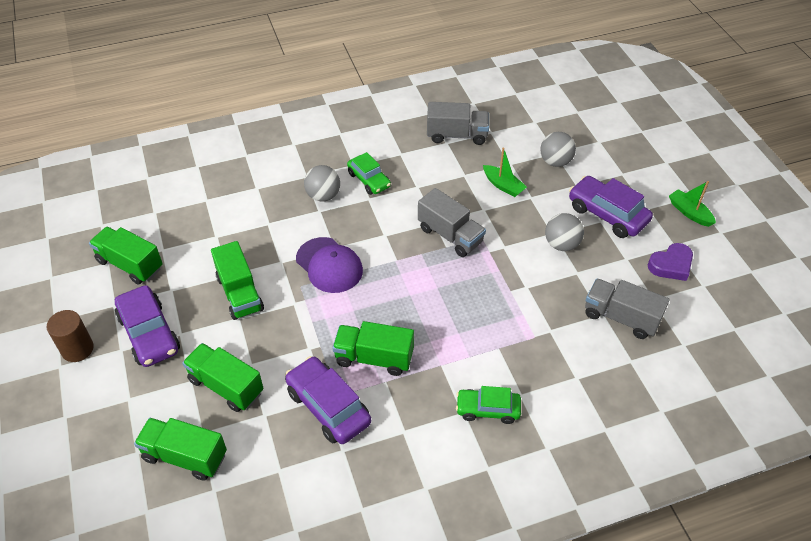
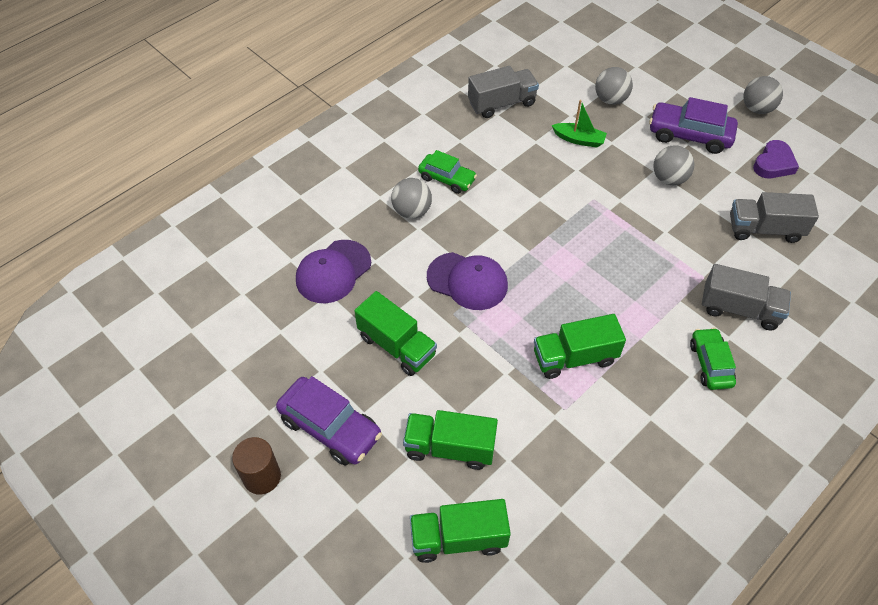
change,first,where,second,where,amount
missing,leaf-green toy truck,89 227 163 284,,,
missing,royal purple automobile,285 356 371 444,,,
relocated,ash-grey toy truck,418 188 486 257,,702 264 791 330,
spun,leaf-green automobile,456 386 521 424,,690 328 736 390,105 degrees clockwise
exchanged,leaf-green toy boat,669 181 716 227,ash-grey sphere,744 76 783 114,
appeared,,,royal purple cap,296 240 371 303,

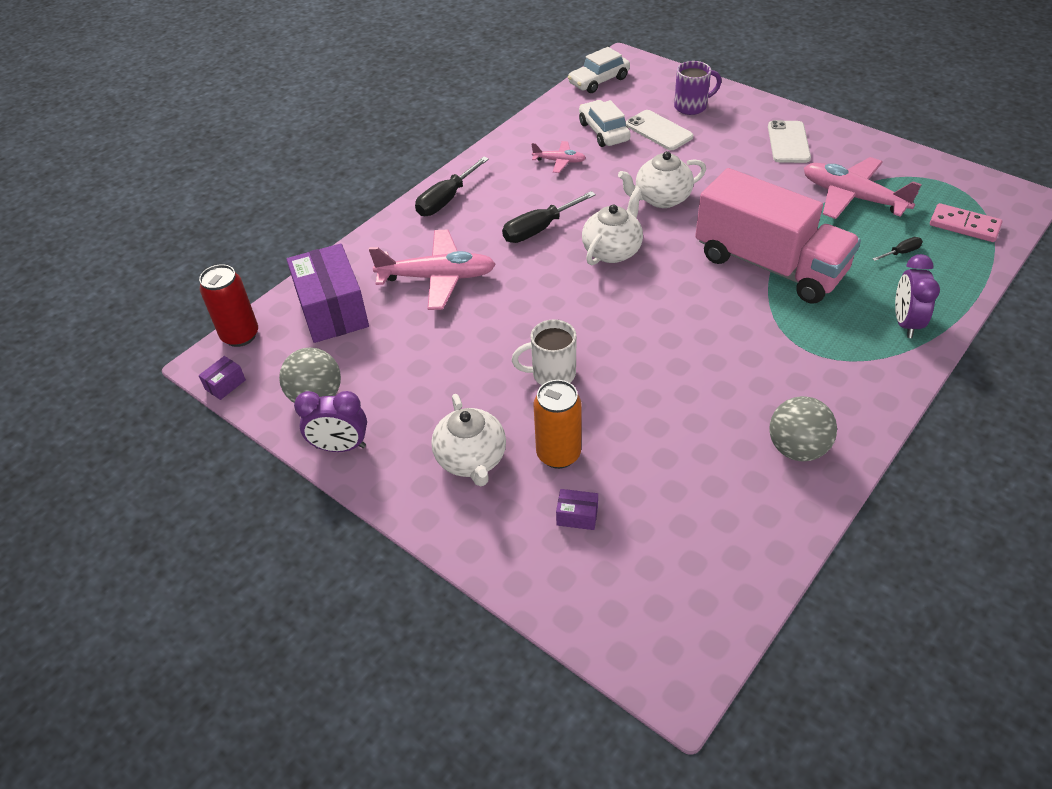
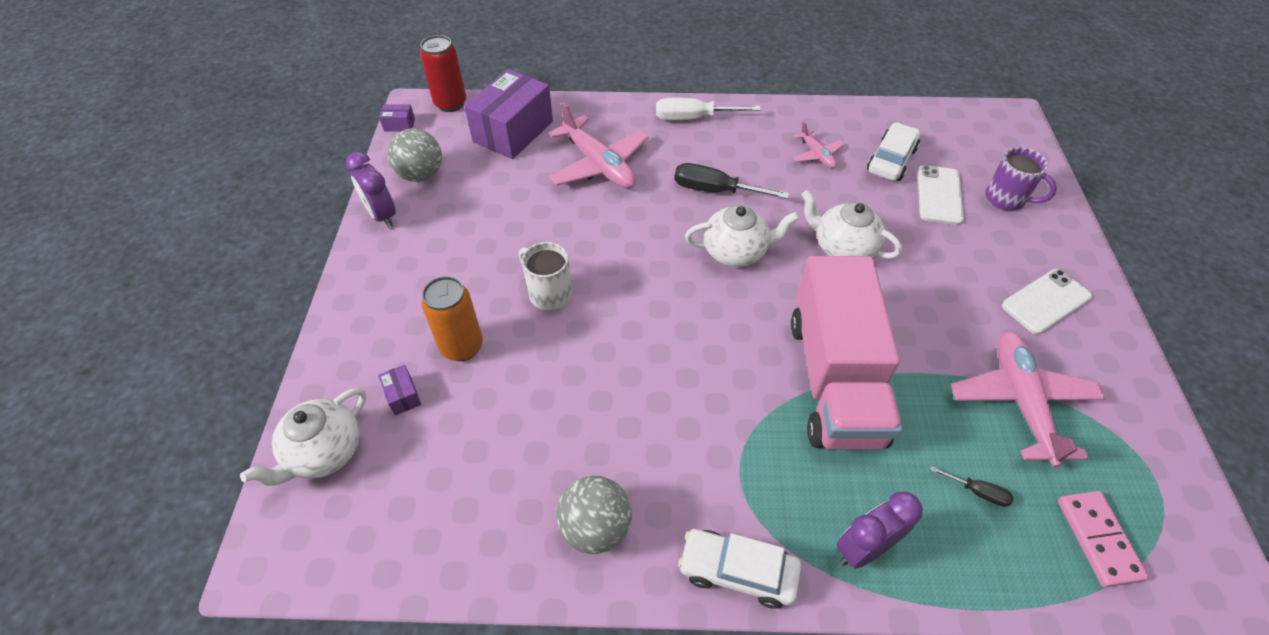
change,first,where,second,where,amount
colour,black hand screwdriver,415 157 489 216,white hand screwdriver,656 98 761 120,
relocated,white teapot,431 394 506 486,,240 388 366 486,
relocated,white automobile,568 47 630 93,,678 529 801 609,

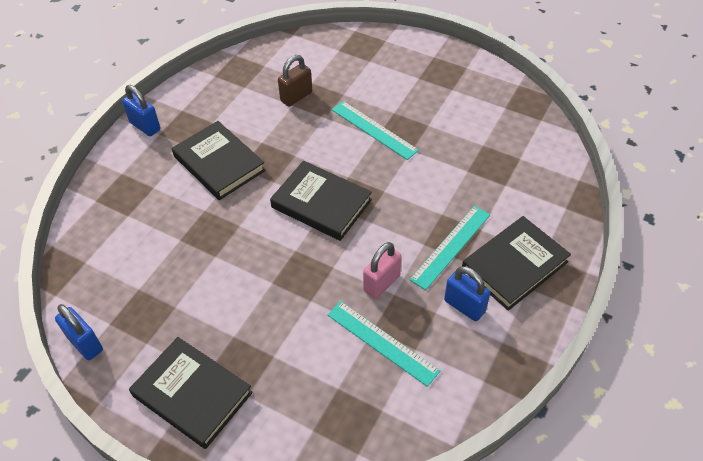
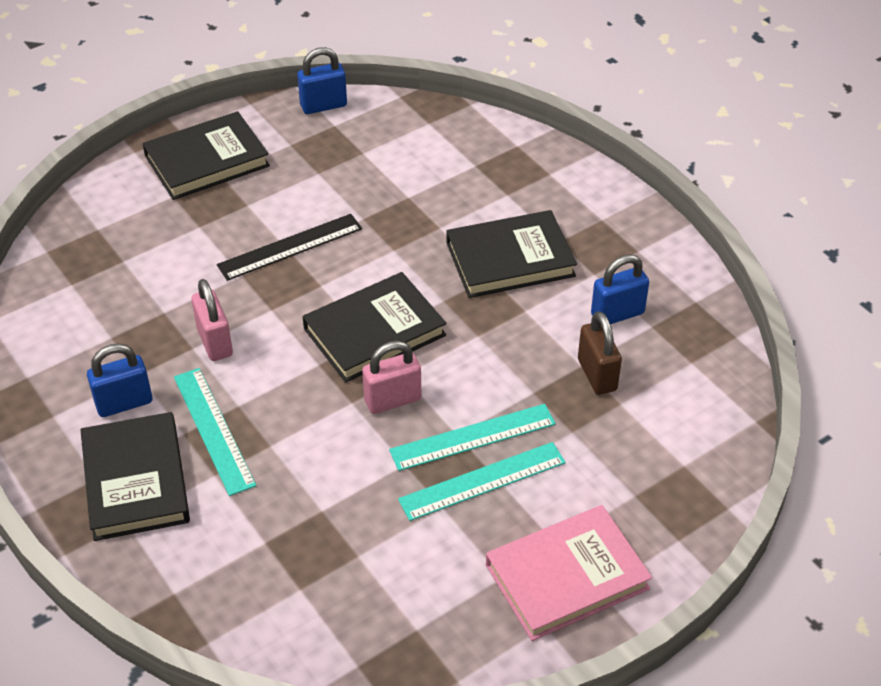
change,first,where,second,where,amount
relocated,blue lock,122 85 160 136,,591 254 649 324,
relocated,teal ruler,327 301 440 387,,398 442 566 521,
appeared,,,black ruler,217 214 362 281,
appeared,,,rosy lock,362 341 421 414,
appeared,,,rosy book,486 505 652 641,

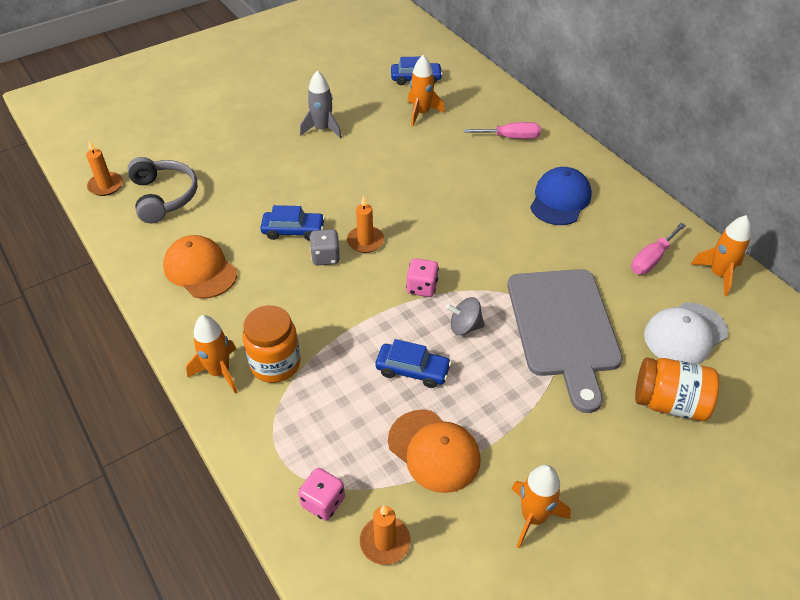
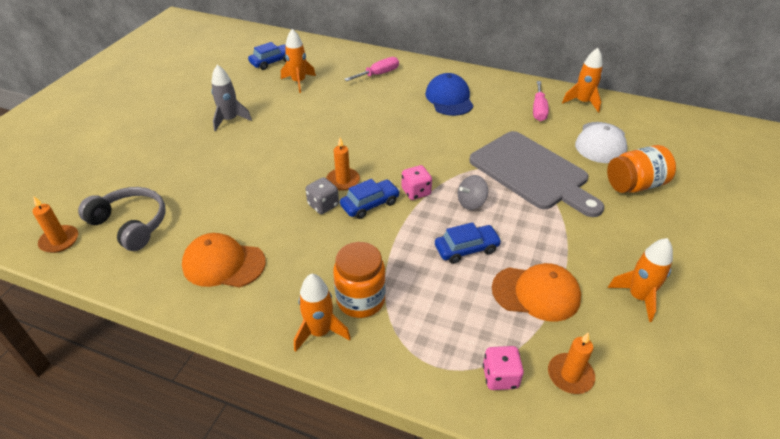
change,first,where,second,where,amount
relocated,blue automobile,260 205 325 241,,340 179 400 219,

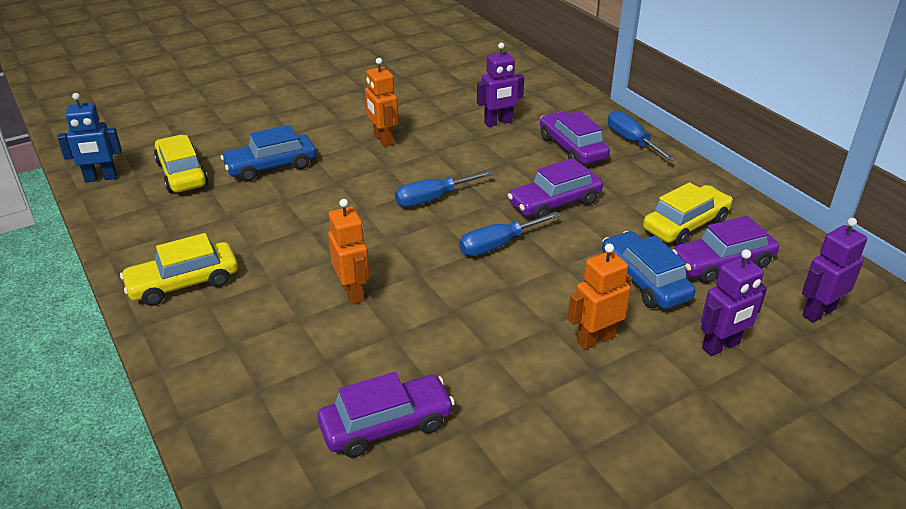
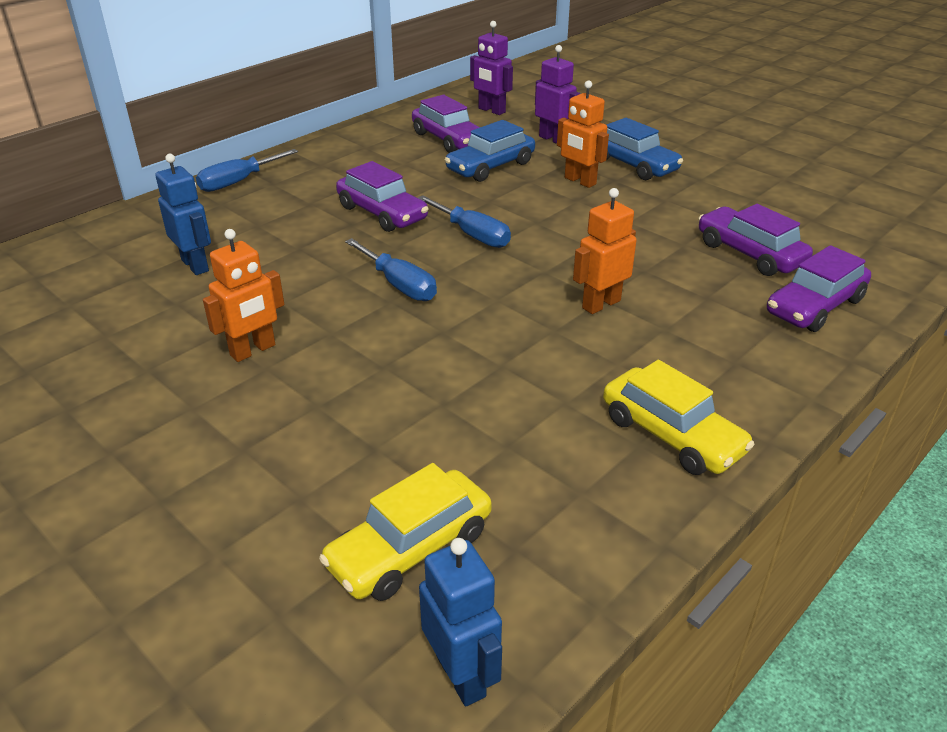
change,first,where,second,where,amount
relocated,blue automobile,221 125 316 182,,606 118 683 180,
colour,royal purple toy robot,477 43 524 127,blue toy robot,155 154 211 275,
relocated,royal purple automobile,540 111 610 165,,767 245 871 332,
missing,golden automobile,643 182 733 245,,,

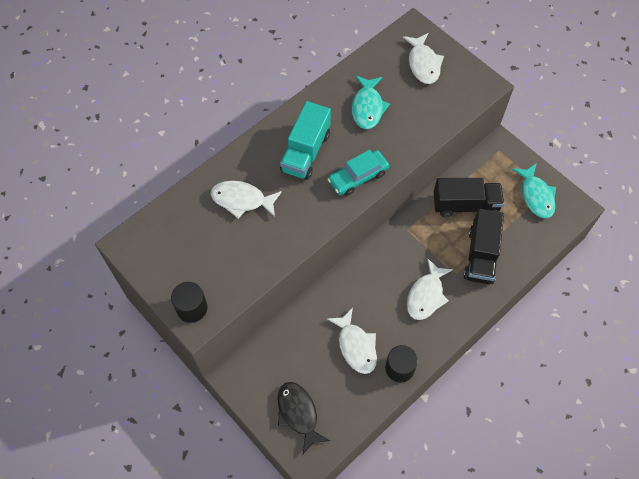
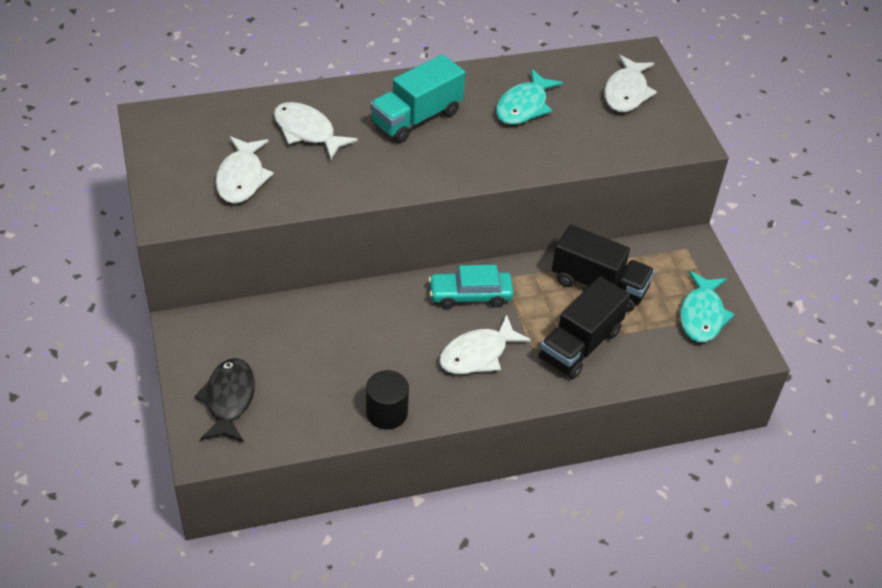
change,first,where,second,where,amount
missing,black solid cylinder,171 282 207 323,,,
relocated,teal automobile,327 150 389 196,,428 265 514 309,
relocated,white fish,327 308 377 374,,215 136 274 203,

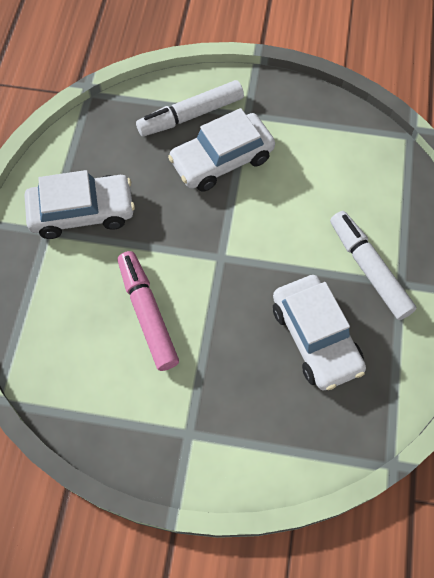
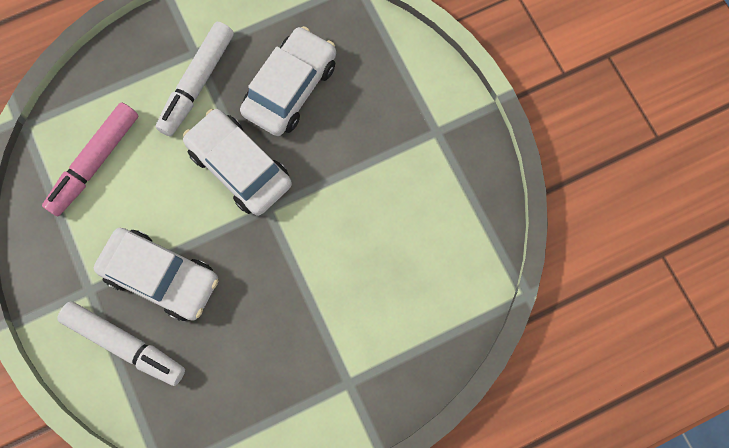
change,first,where,second,where,amount
relocated,white automobile,25 170 135 239,,183 109 292 216,
relocated,rosy marker pen,118 251 179 371,,42 102 138 217,

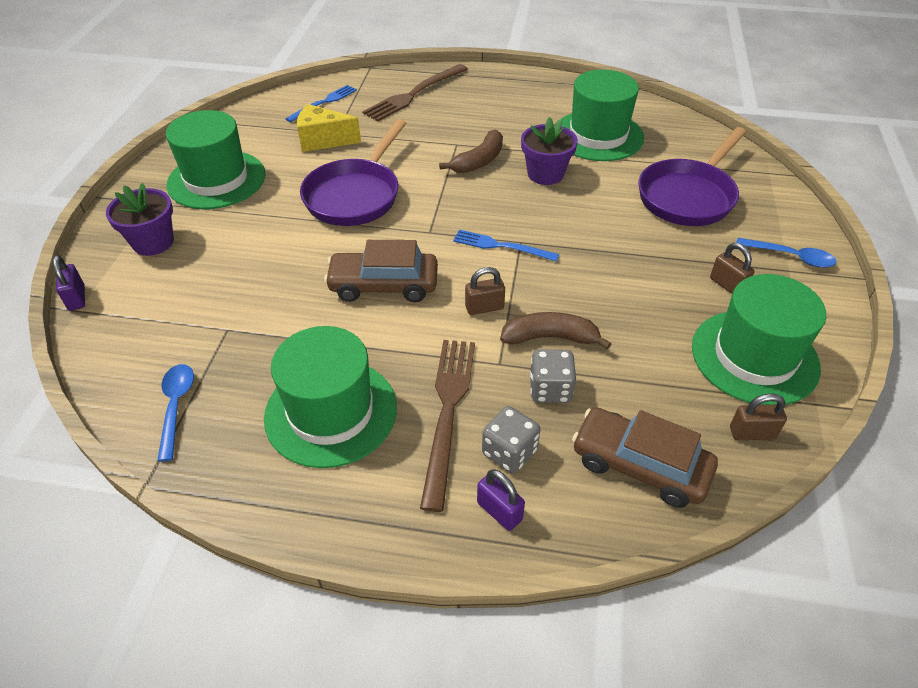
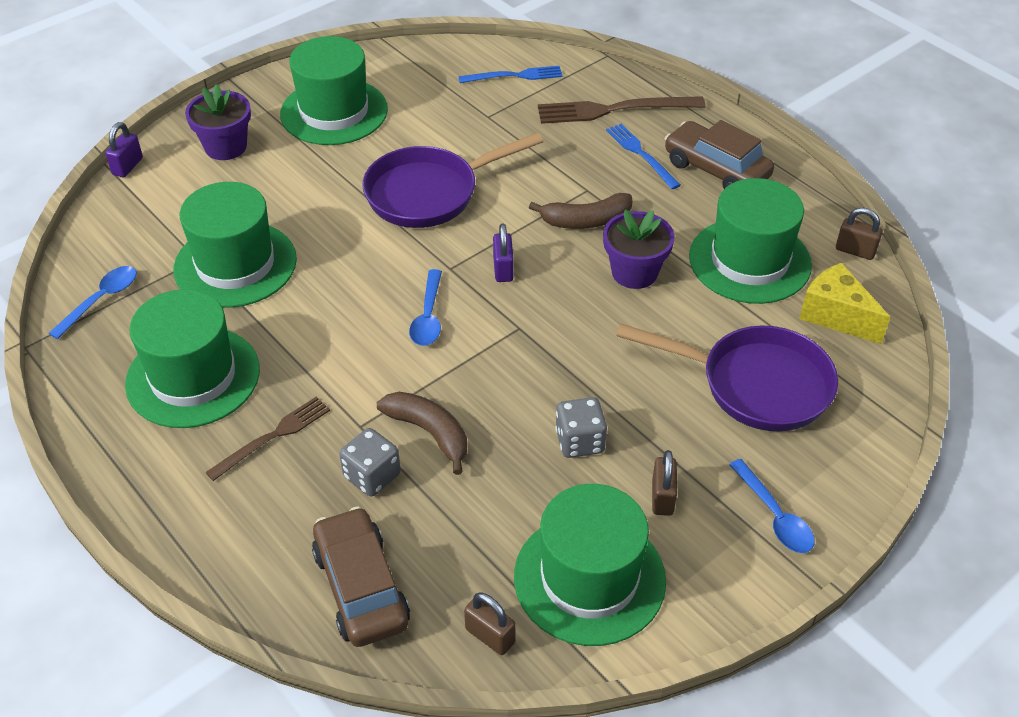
change,first,where,second,where,amount
relocated,golden cheese,297 104 361 152,,799 263 890 344,
relocated,dark brown automobile,324 240 438 302,,664 120 774 189,
size,dark brown fork,420 340 475 512,,205 397 330 481,x0.64
relocated,blue fork,453 230 559 262,,606 124 681 189,
relocated,dark brown lock,465 267 505 315,,836 208 883 260,
relocated,royal purple lock,477 469 525 531,,493 224 514 282,
relocated,ash-grey die,482 406 540 473,,555 397 607 458,
spun,royal purple pan,638 127 746 226,,617 324 838 431,150 degrees counterclockwise
appeared,,,leaf-green tall hat,174 182 297 308,
appeared,,,blue tablespoon,409 269 442 346,

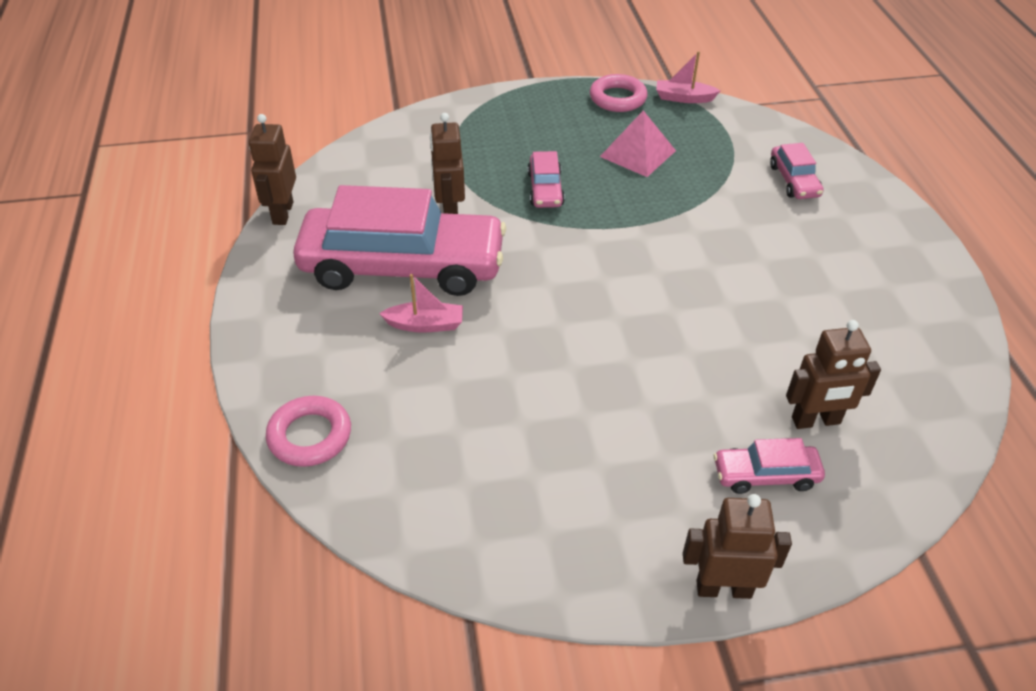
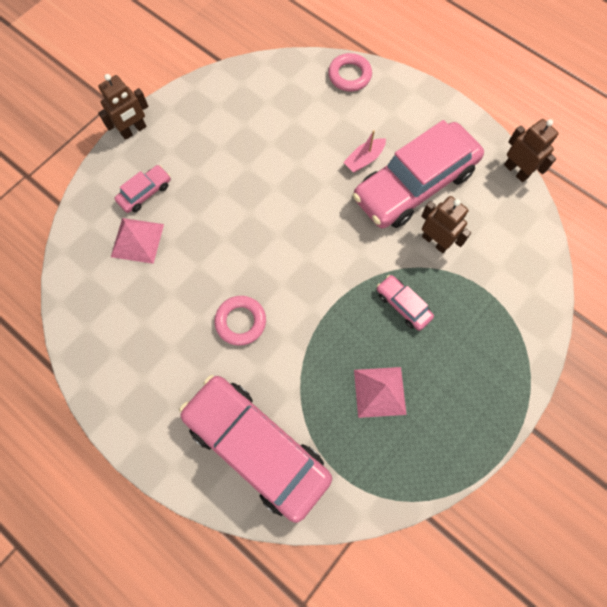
change,first,where,second,where,amount
relocated,rosy torus,590 74 648 112,,215 296 266 346,
missing,rosy toy boat,656 51 720 103,,,
size,rosy automobile,770 143 824 199,,179 375 332 523,x2.35
exchanged,dark brown toy robot,786 320 881 429,rosy pyramid,111 218 164 264,

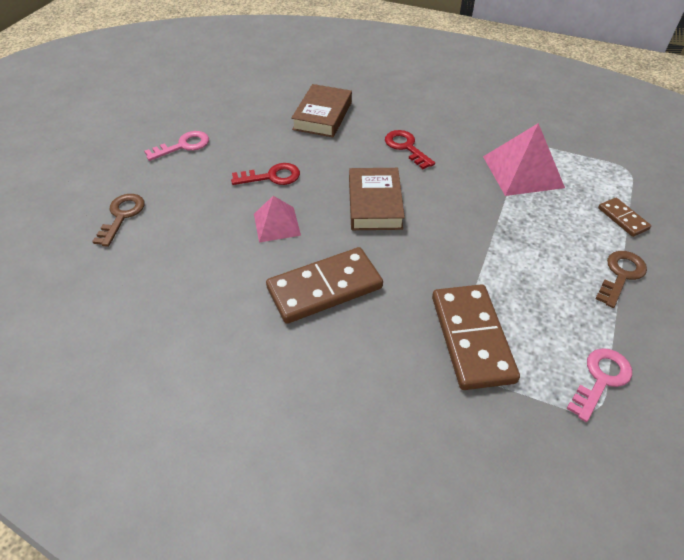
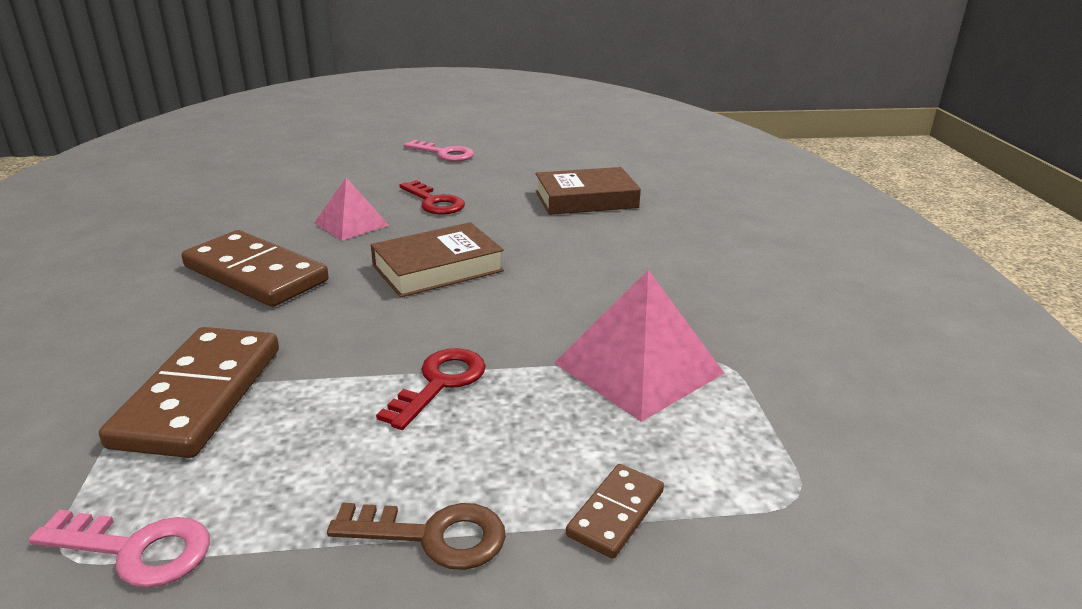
change,first,where,second,where,amount
missing,dark brown latchkey,92 194 145 247,,,
relocated,scarlet latchkey,385 130 435 169,,376 348 486 430,
spun,dark brown domino,432 284 520 390,,99 327 279 458,45 degrees counterclockwise

